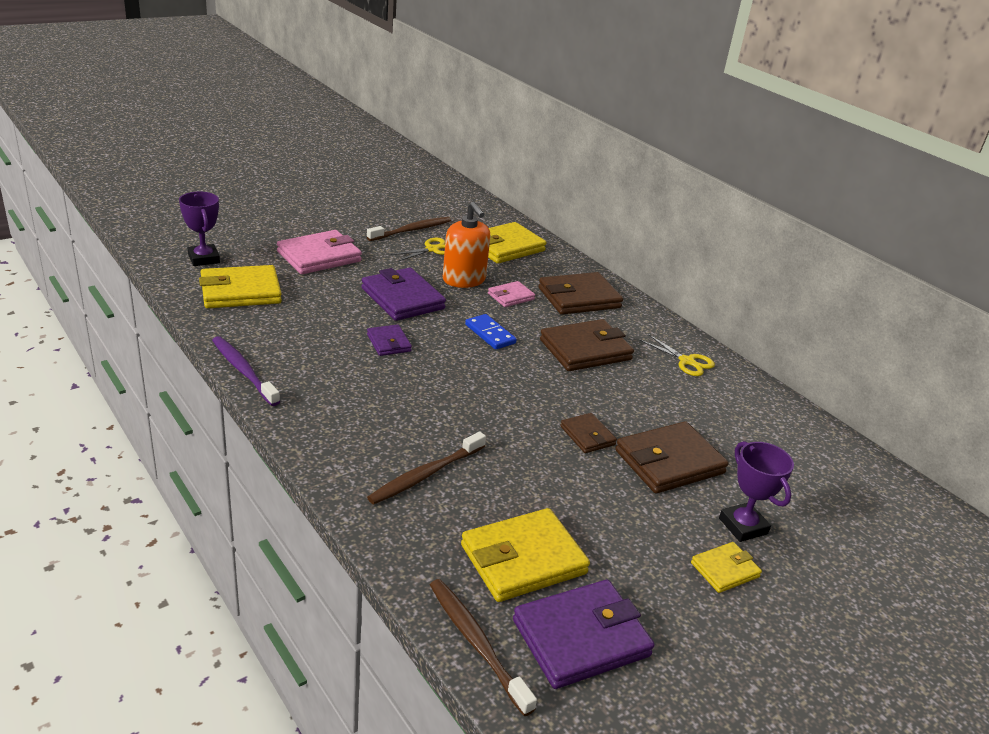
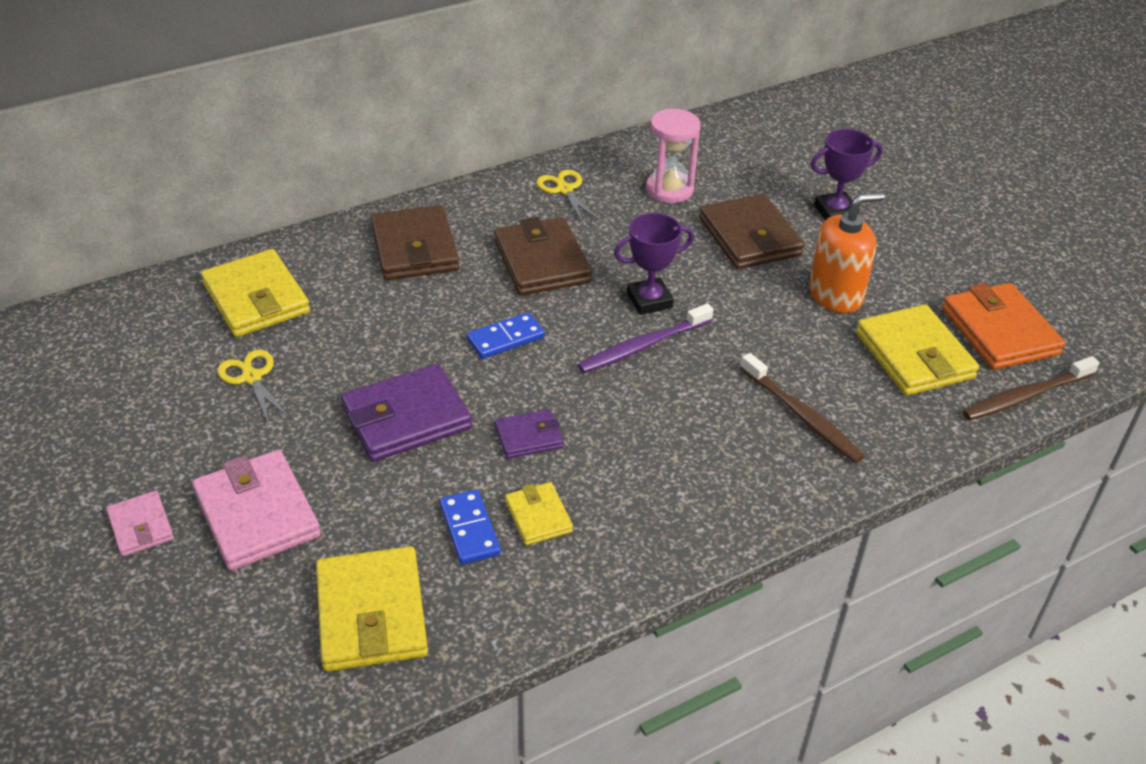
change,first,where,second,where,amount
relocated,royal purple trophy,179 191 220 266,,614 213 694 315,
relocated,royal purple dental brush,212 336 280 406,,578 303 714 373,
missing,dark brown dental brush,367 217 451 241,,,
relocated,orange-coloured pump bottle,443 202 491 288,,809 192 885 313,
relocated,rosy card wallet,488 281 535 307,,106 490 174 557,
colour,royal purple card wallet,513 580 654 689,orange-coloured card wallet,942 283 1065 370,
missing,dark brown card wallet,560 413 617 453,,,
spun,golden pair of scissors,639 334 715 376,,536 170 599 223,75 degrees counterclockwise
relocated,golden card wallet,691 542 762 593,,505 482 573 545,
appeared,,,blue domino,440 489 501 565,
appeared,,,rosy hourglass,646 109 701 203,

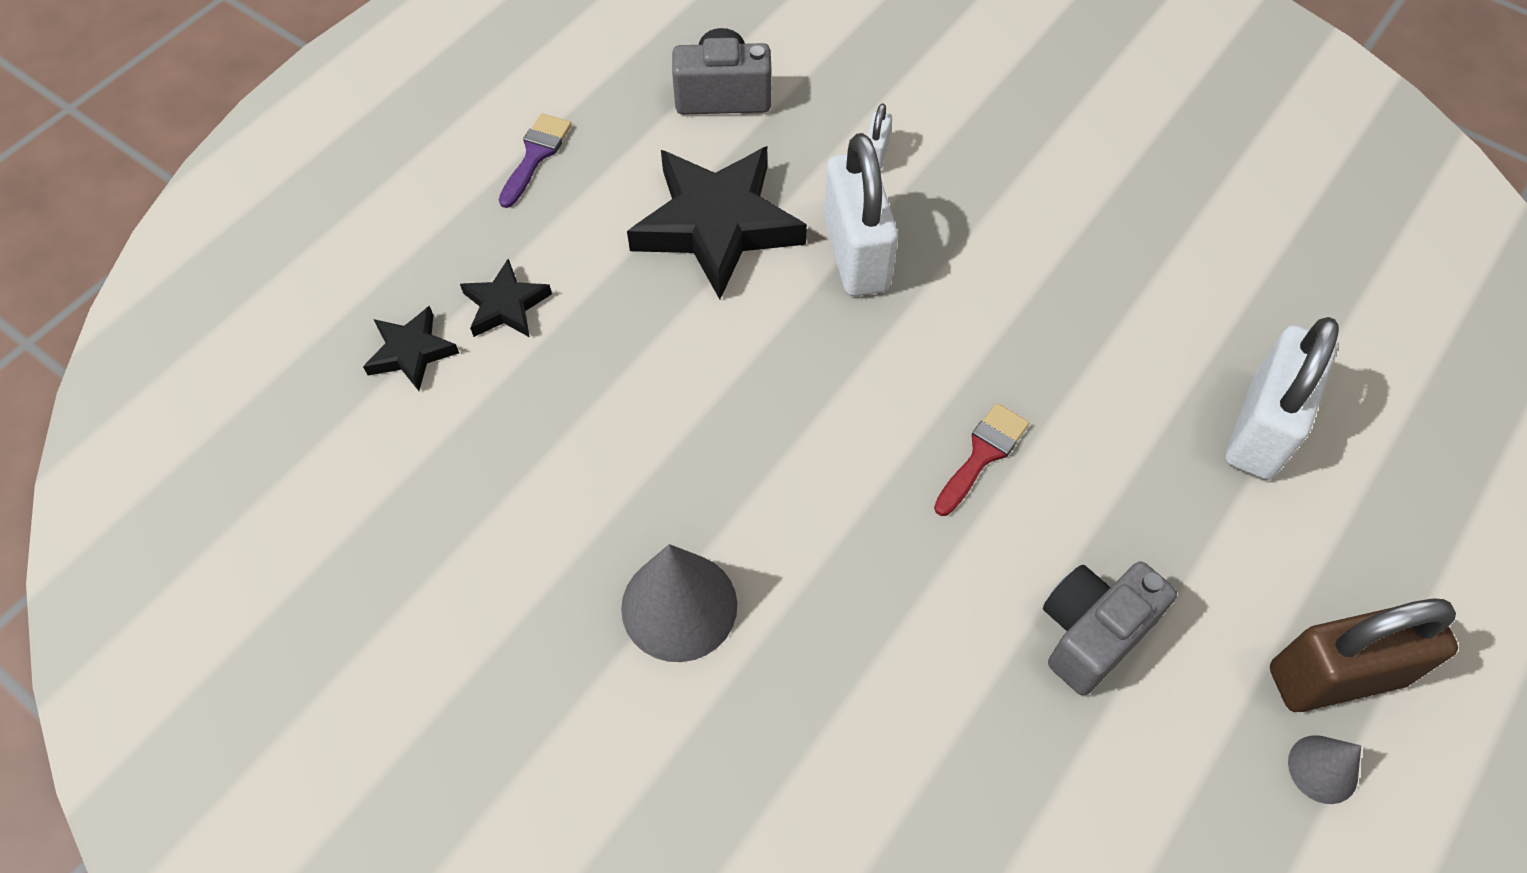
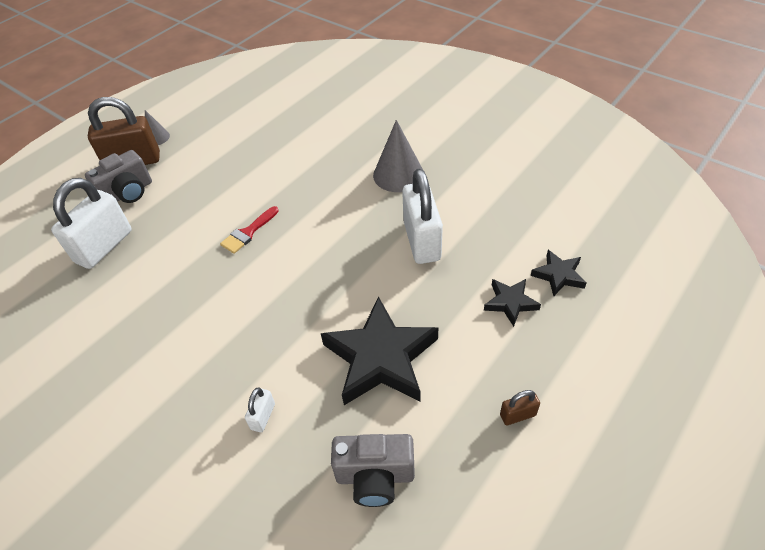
change,first,where,second,where,amount
exchanged,royal purple brush,499 113 572 208,dark brown lock,500 390 540 425,
relocated,white lock,824 133 898 296,,402 169 443 264,
relocated,ash-grey photo camera,1043 561 1177 696,,85 150 152 203,

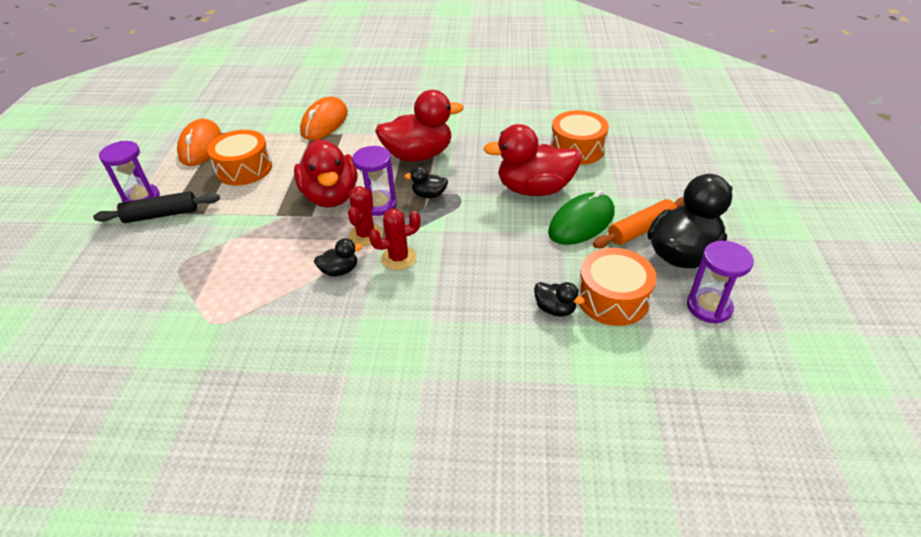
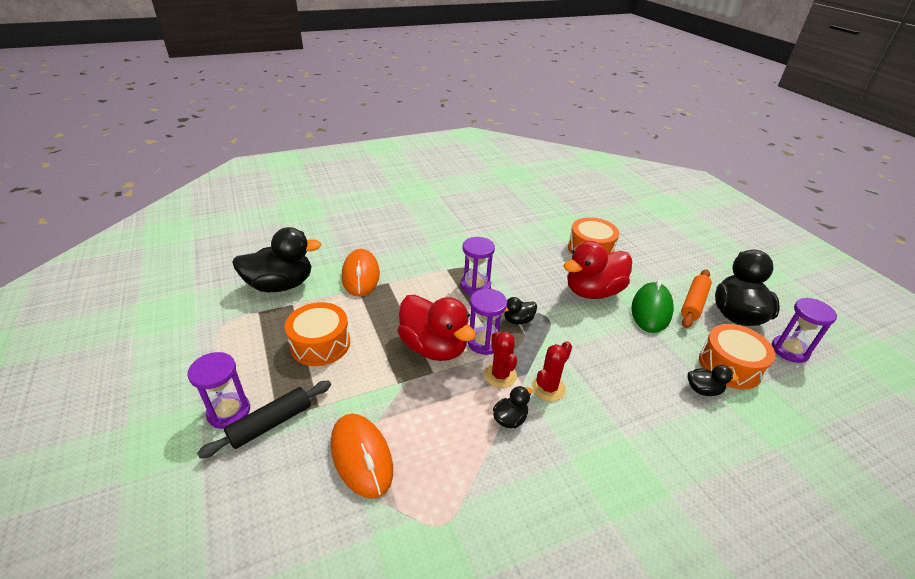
change,first,where,second,where,amount
relocated,orange-coloured computer mouse,177 119 222 166,,331 414 393 499,
exchanged,scarlet duck,375 90 464 162,royal purple hourglass,461 237 495 295,
appeared,,,black duck,232 227 322 292,

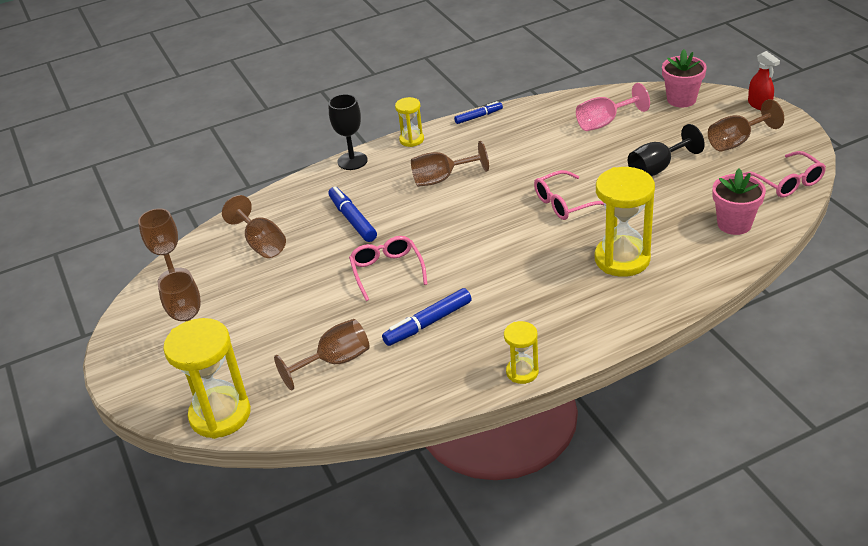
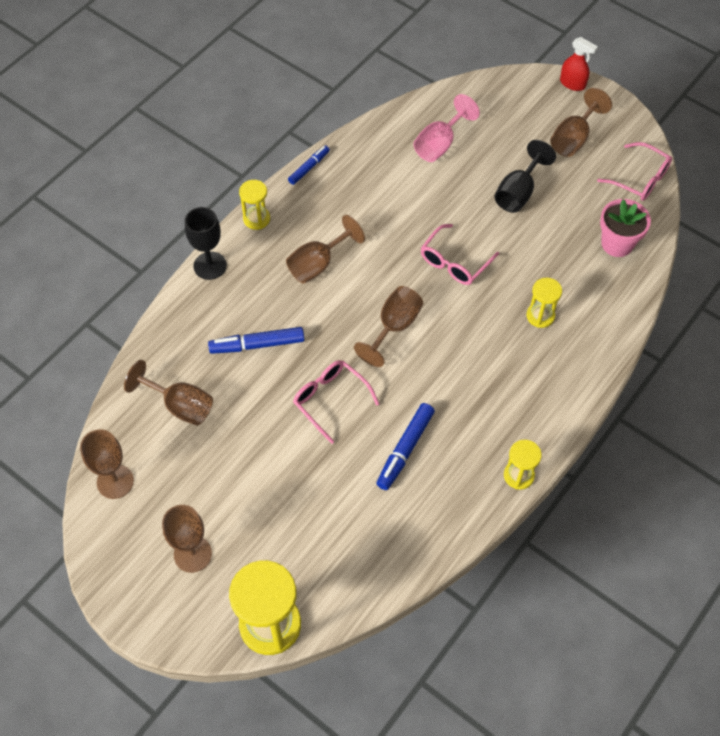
change,first,where,second,where,amount
relocated,dark brown goblet,274 319 369 390,,354 286 423 367,
spun,blue marker pen,328 186 377 242,,208 327 304 354,45 degrees counterclockwise
size,golden hourglass,595 167 655 277,,527 278 562 328,x0.53
missing,rosy plant pot,662 49 707 108,,,

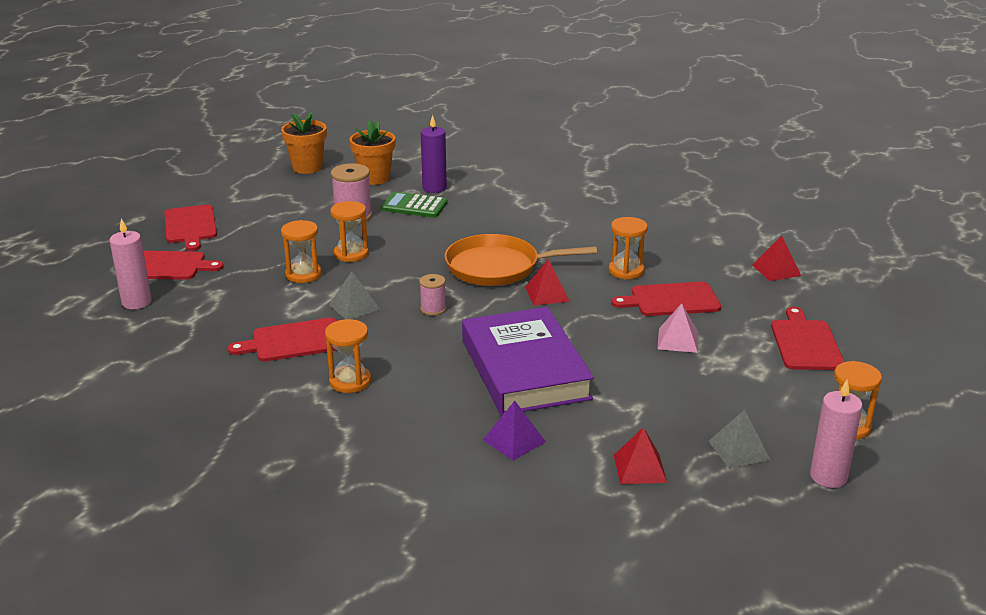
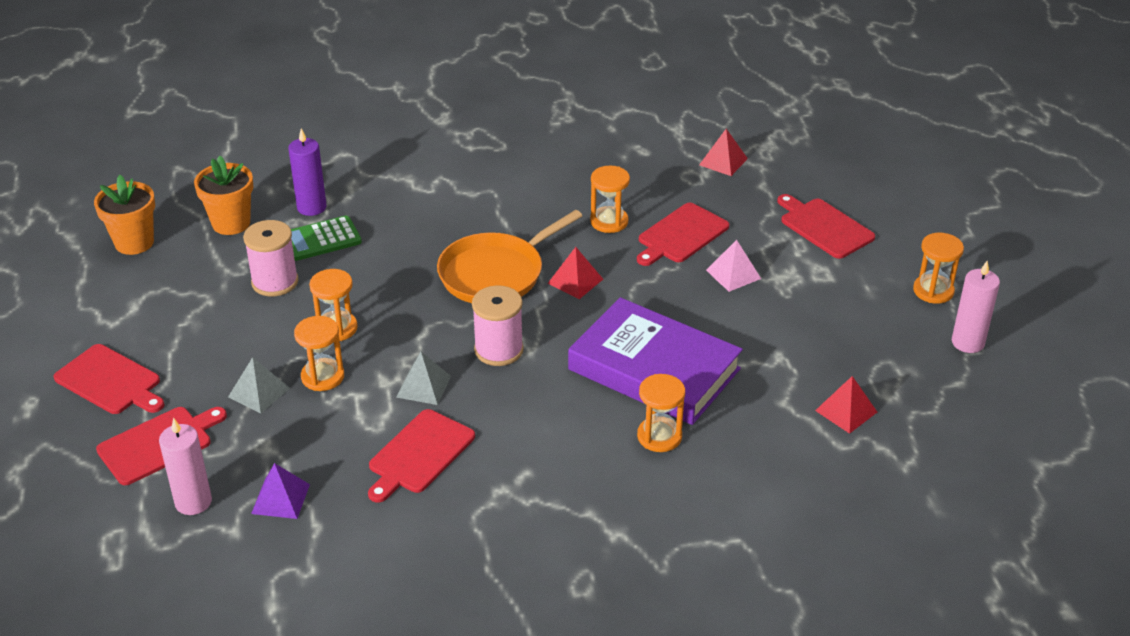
change,first,where,second,where,amount
relocated,orange-coloured hourglass,325 319 371 393,,637 374 685 452,
size,rosy bobbin,419 274 446 316,,472 285 524 366,x1.70
relocated,royal purple pyramid,483 401 546 461,,251 463 310 519,
relocated,ash-grey pyramid,708 410 770 468,,228 357 290 414,

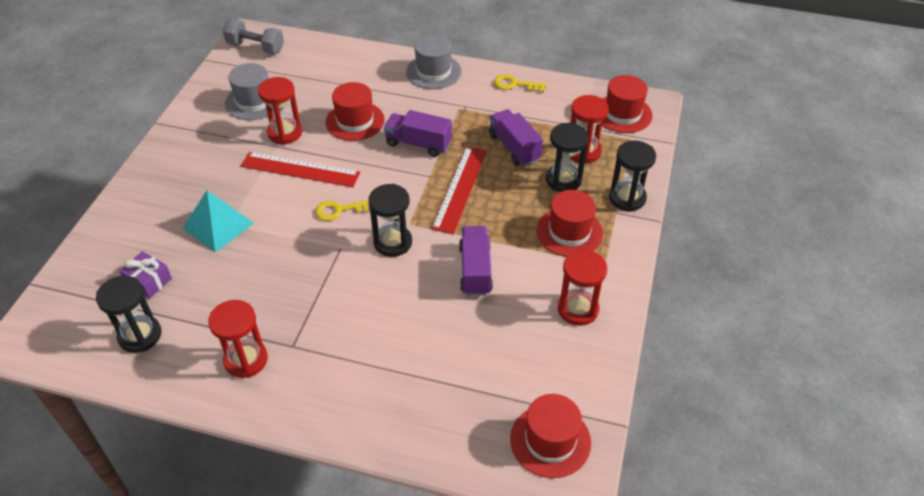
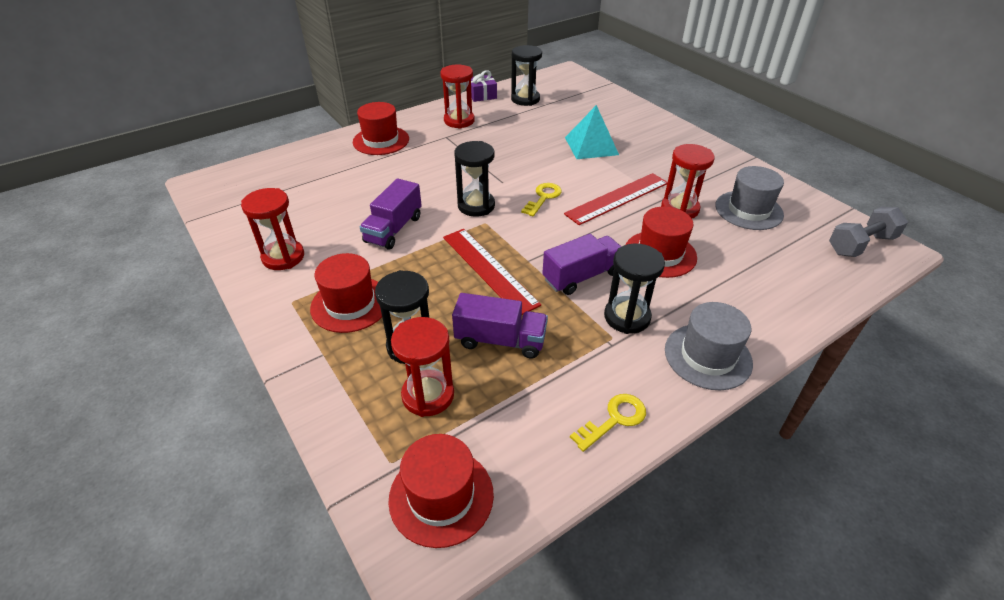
change,first,where,second,where,amount
relocated,royal purple present,119 251 172 299,,471 70 497 102,
spun,royal purple toy truck,459 226 493 296,,360 178 422 250,75 degrees clockwise
relocated,scarlet tall hat,510 394 591 478,,353 102 409 155,
relocated,black hourglass,609 140 656 212,,604 244 665 334,

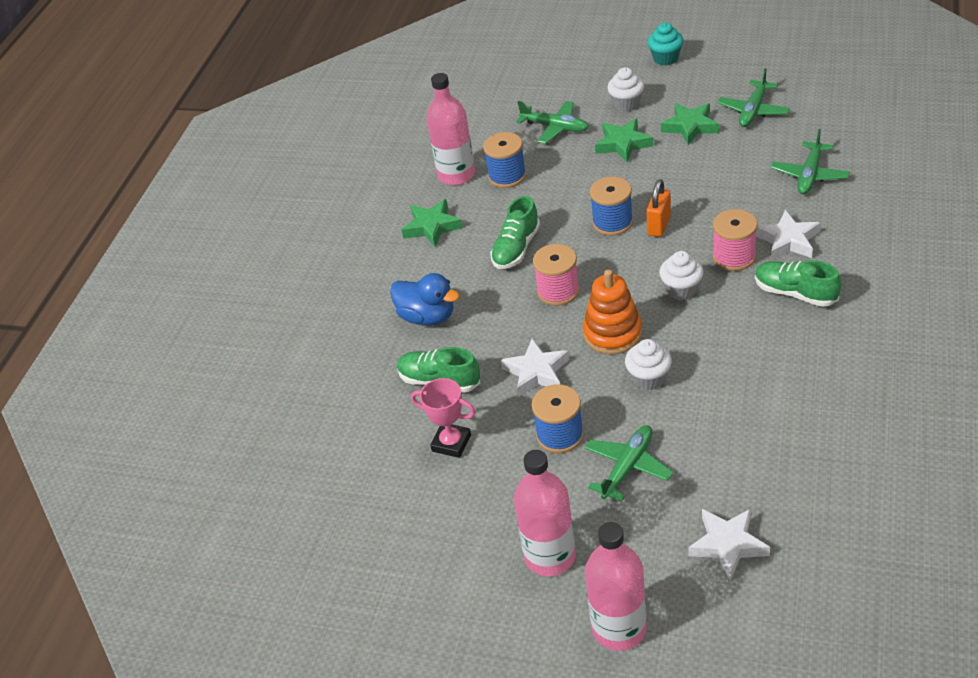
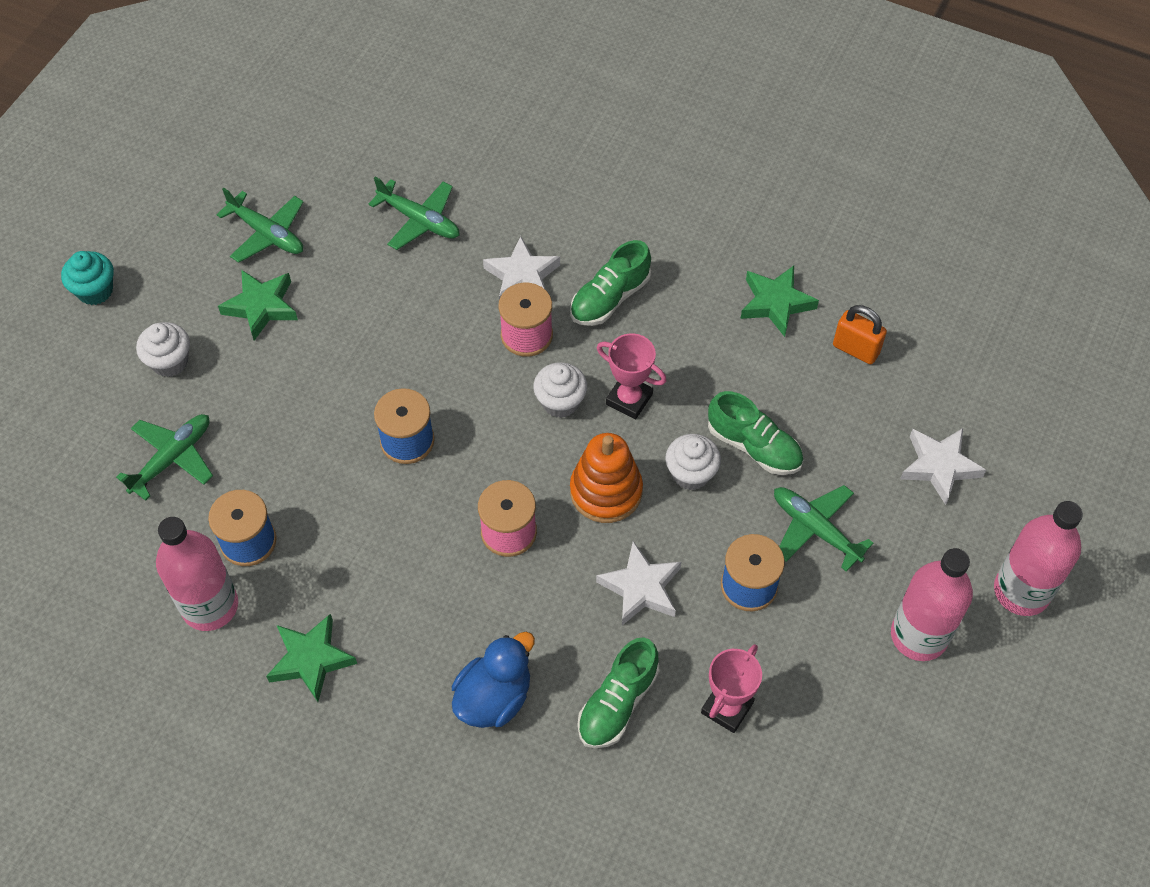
change,first,where,second,where,amount
relocated,leaf-green sneaker,490 196 540 269,,708 391 803 475,
relocated,leaf-green five-pointed star,595 119 653 162,,741 266 819 337,
relocated,orange-coloured lock,646 179 671 237,,833 305 887 364,
appeared,,,rosy trophy,597 333 667 419,

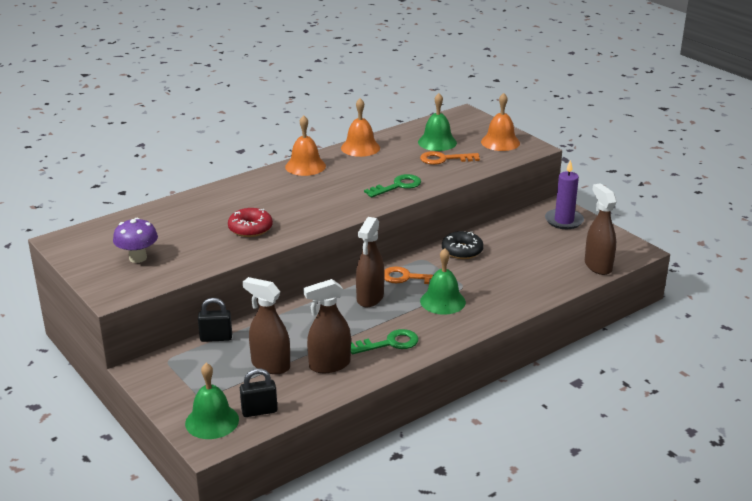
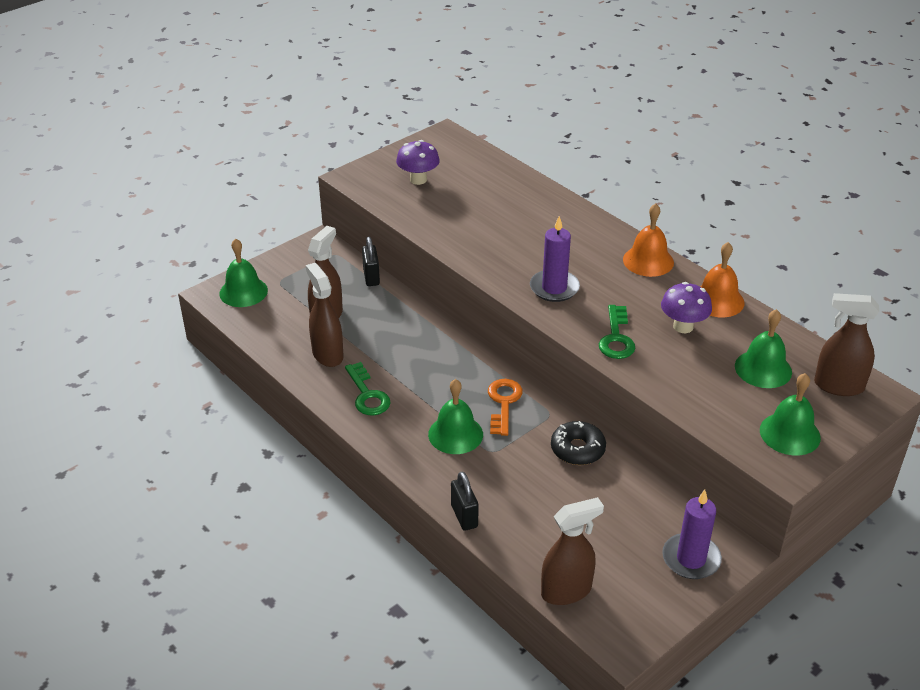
change,first,where,second,where,amount
missing,scarlet donut,228 208 273 237,,,
relocated,black lock,240 369 277 417,,451 472 479 531,
relocated,dark brown spray bottle,356 217 385 307,,814 293 879 396,
spun,leaf-green latchkey,364 174 421 198,,599 305 635 359,45 degrees clockwise
missing,orange-coloured latchkey,420 151 480 165,,,
colour,orange-coloured hand bell,481 93 520 151,leaf-green hand bell,760 373 821 456,
appeared,,,royal purple wax candle,530 216 580 302,
appeared,,,royal purple mushroom,661 282 712 333,

